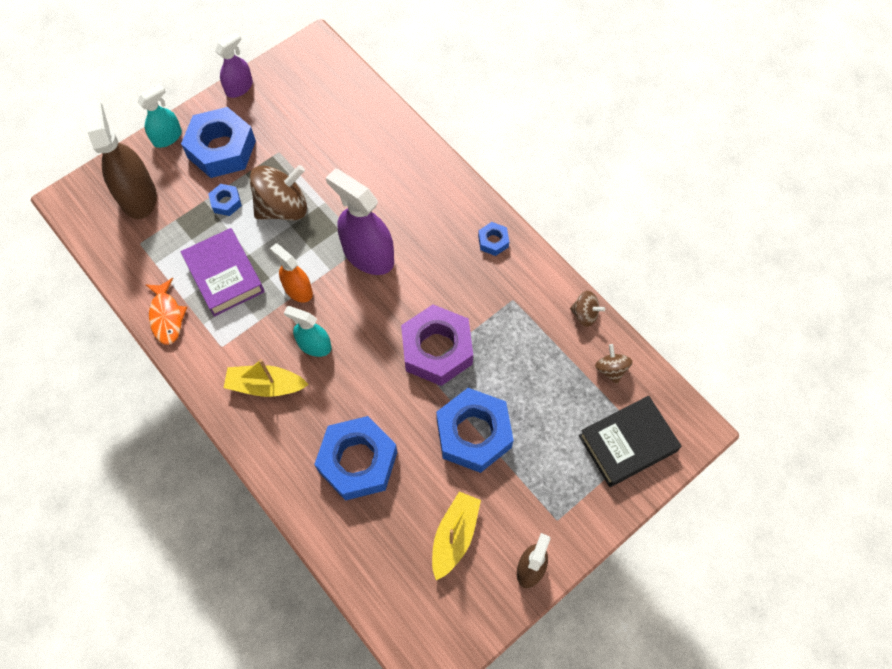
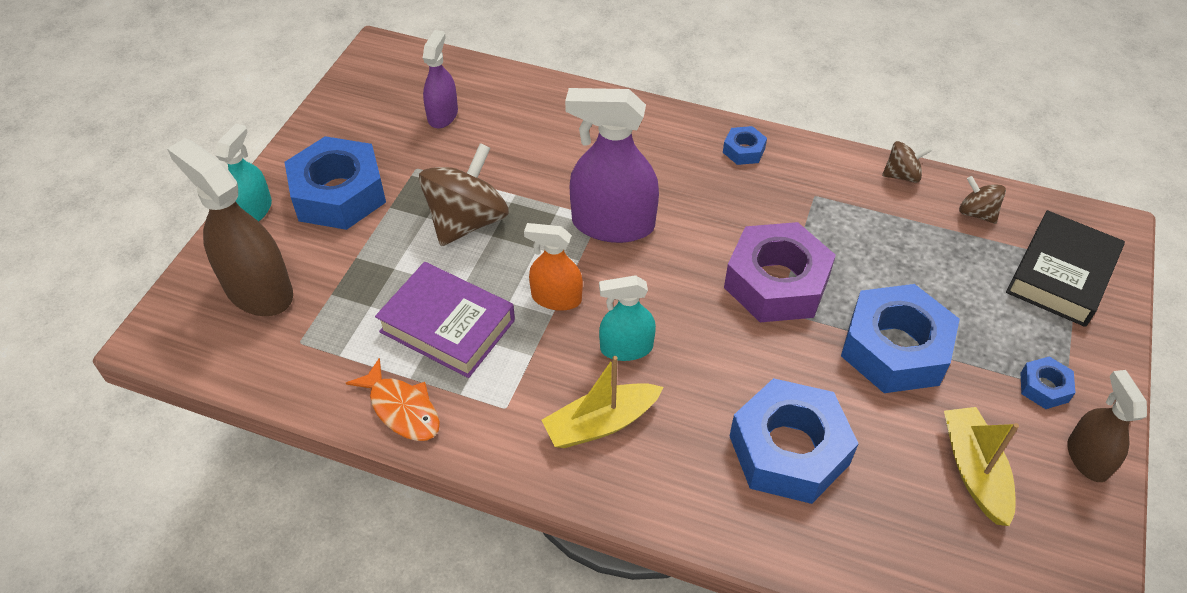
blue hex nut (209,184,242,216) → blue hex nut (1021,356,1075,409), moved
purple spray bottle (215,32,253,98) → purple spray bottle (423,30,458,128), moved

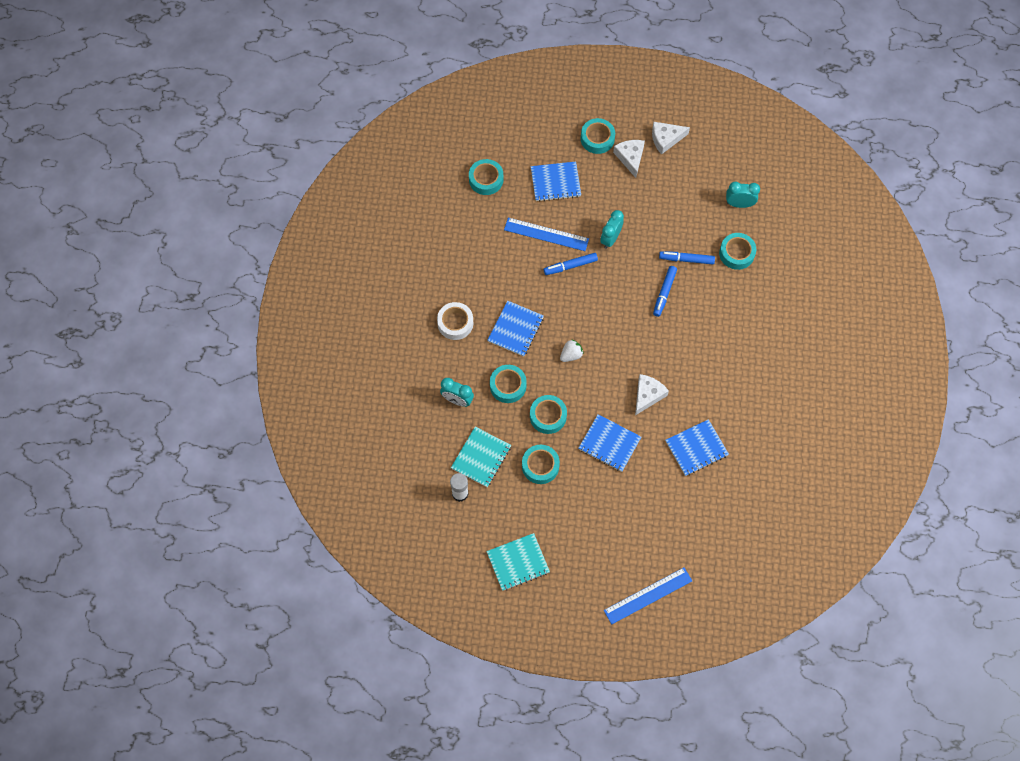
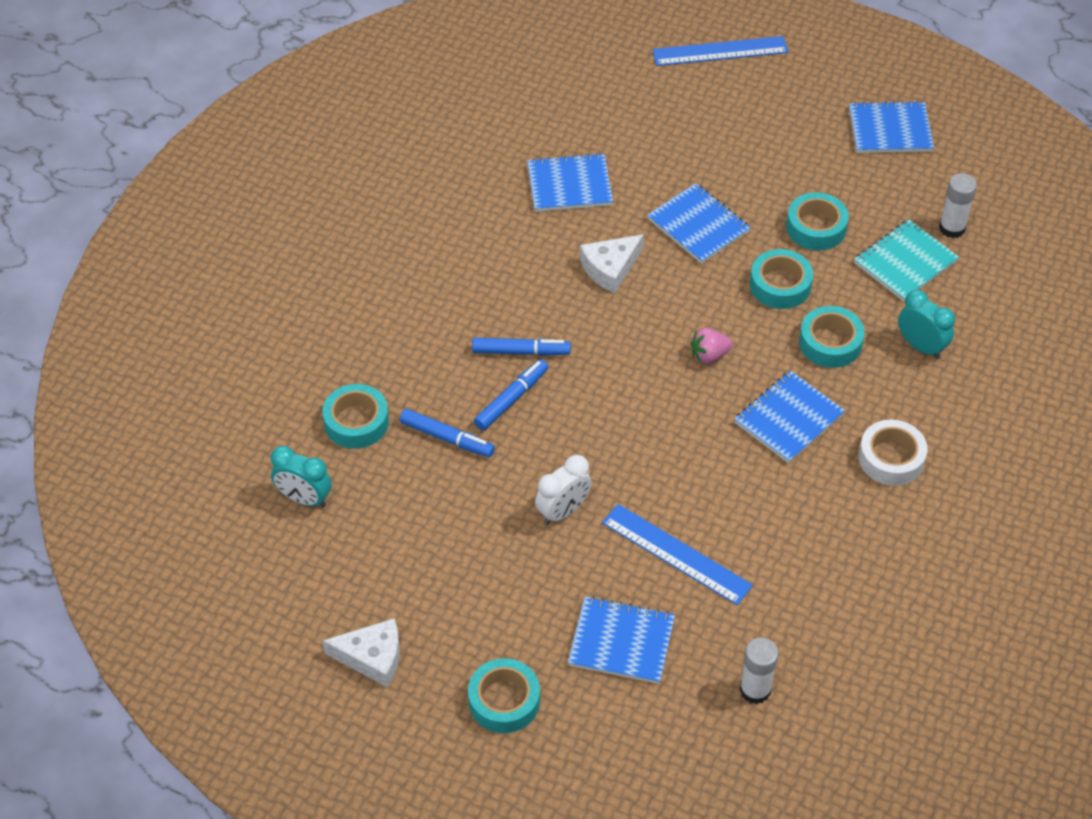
teal roll of tape (469,159,503,195) → snow-white glue (740,638,779,704)
teal notepad (486,533,550,591) → blue notepad (849,100,934,153)
blue marker pen (544,253,598,275) → blue marker pen (472,338,571,356), moved
snow-white berry (560,339,584,362) → rosy berry (691,328,733,364)
teal alarm clock (600,210,624,249) → snow-white alarm clock (535,455,592,525)
snow-white piece of cheese (613,140,645,178) → -

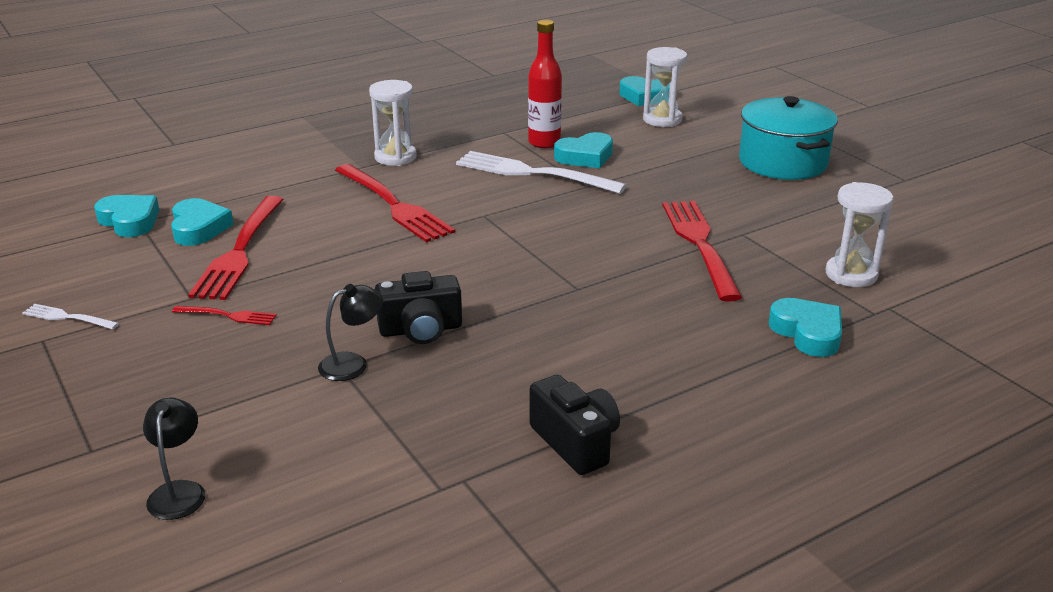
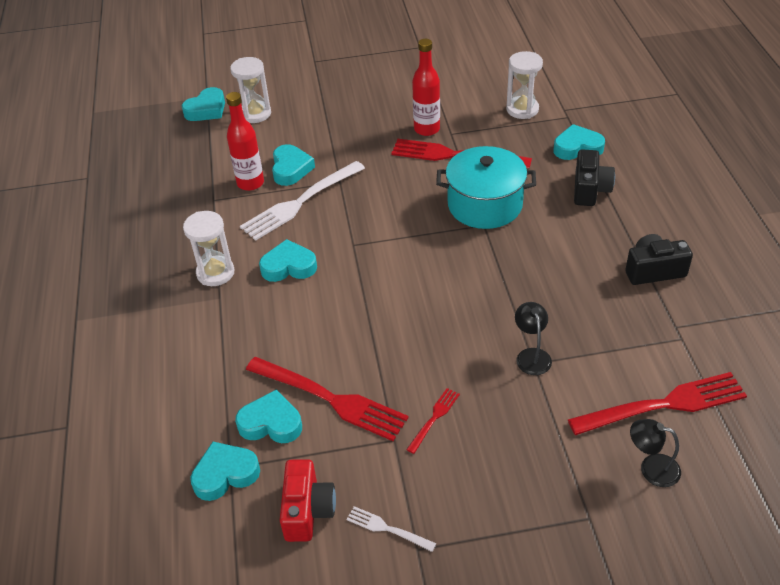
snow-white fork (22,304,119,330) → snow-white fork (346,506,436,552), 75 degrees clockwise
red fork (335,164,455,243) → red fork (568,372,747,435), moved
black compact camera (375,271,462,344) → black compact camera (574,149,615,206), moved
teal cooking pot (739,96,838,180) → teal cooking pot (436,146,536,229), moved
- → teal heart shape (259,239,317,282)
- → red compact camera (280,459,336,542)
- → red flask (412,39,440,136)

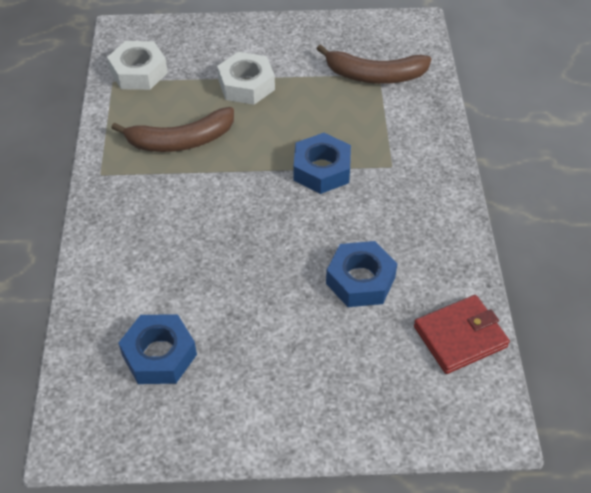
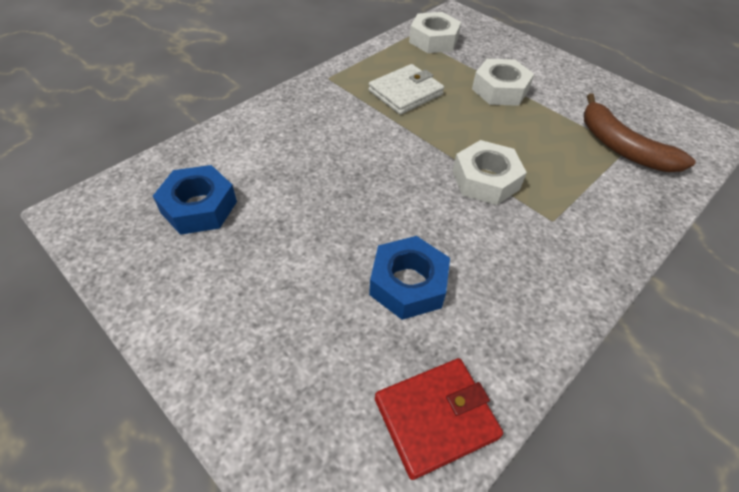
brown banana fruit (111,107,234,152) → snow-white card wallet (368,64,444,115)
blue hex nut (293,133,351,194) → snow-white hex nut (453,140,527,205)
red card wallet (414,295,510,374) → red card wallet (375,358,503,480), 45 degrees counterclockwise

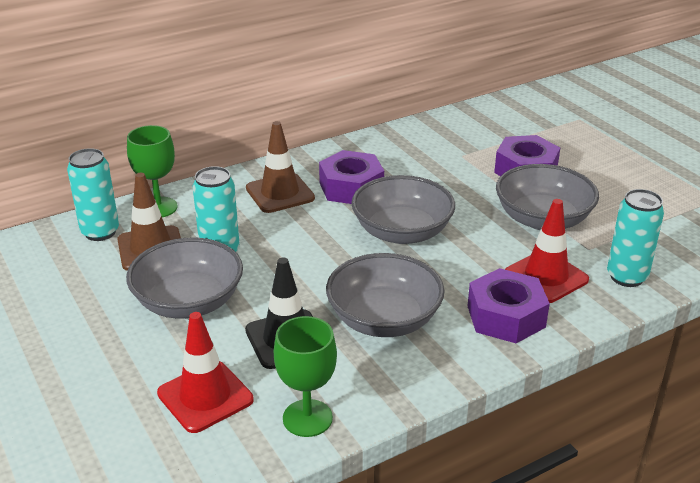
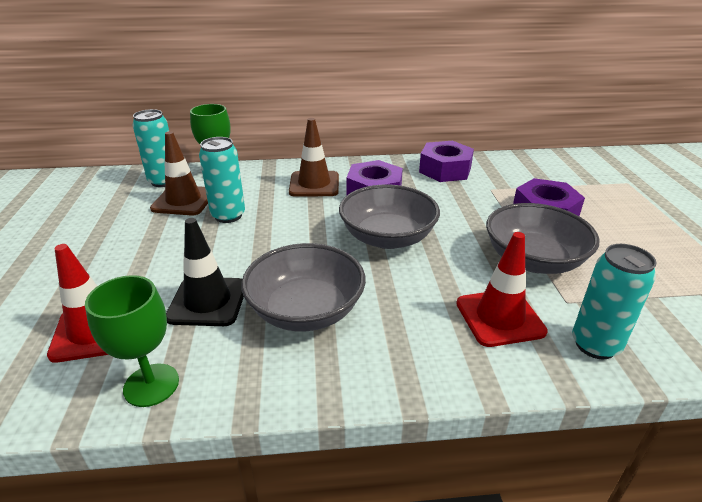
grey serving bowl (126,238,243,319) → -
purple hex nut (468,268,550,343) → purple hex nut (419,141,474,182), moved

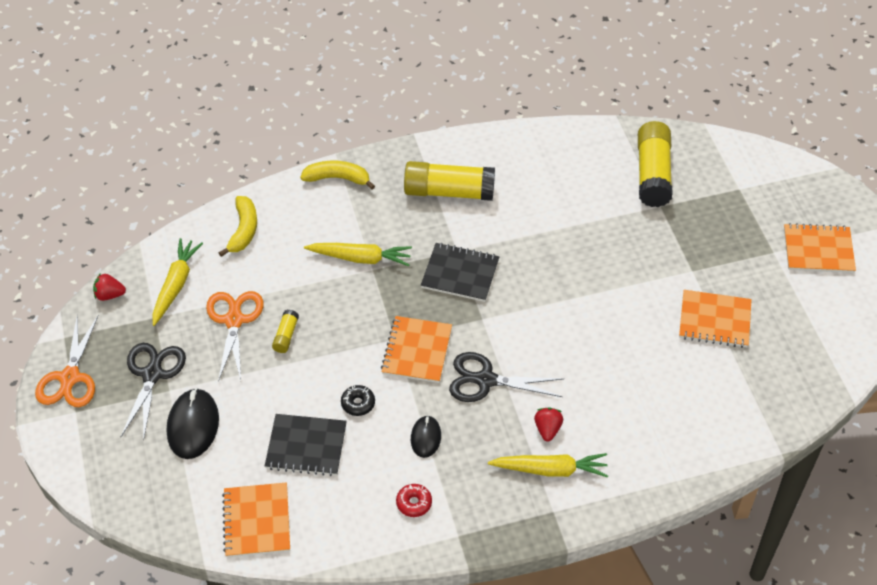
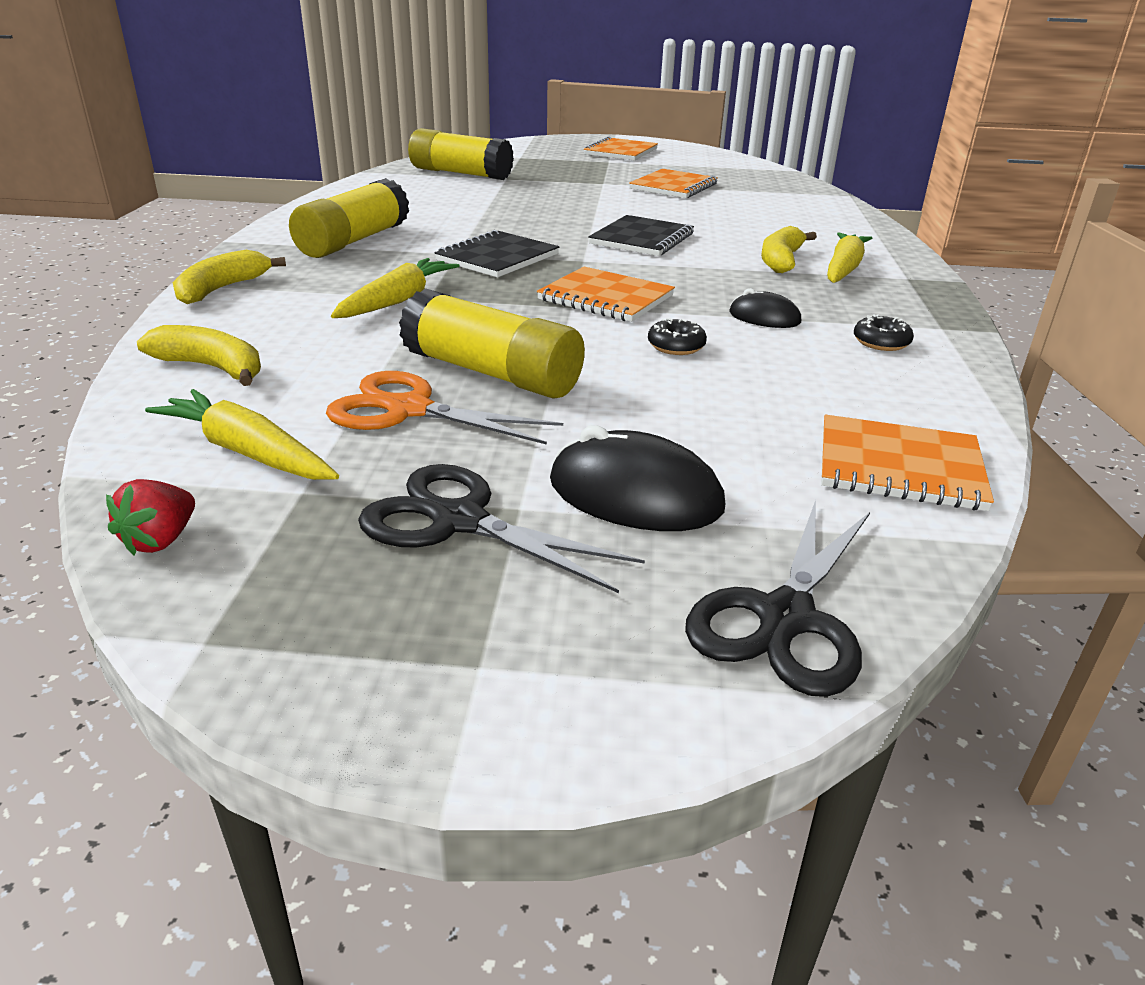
orange scissors (35,314,99,407) → -
black notepad (265,414,347,476) → black notepad (588,215,694,256), moved
golden glue (272,310,299,353) → golden glue (399,288,585,399), x2.20
red doughnut (396,484,432,517) → black doughnut (854,314,914,351)
black scissors (449,352,564,402) → black scissors (685,500,870,697), moved
red berry (534,407,563,441) → golden banana fruit (761,226,817,273)

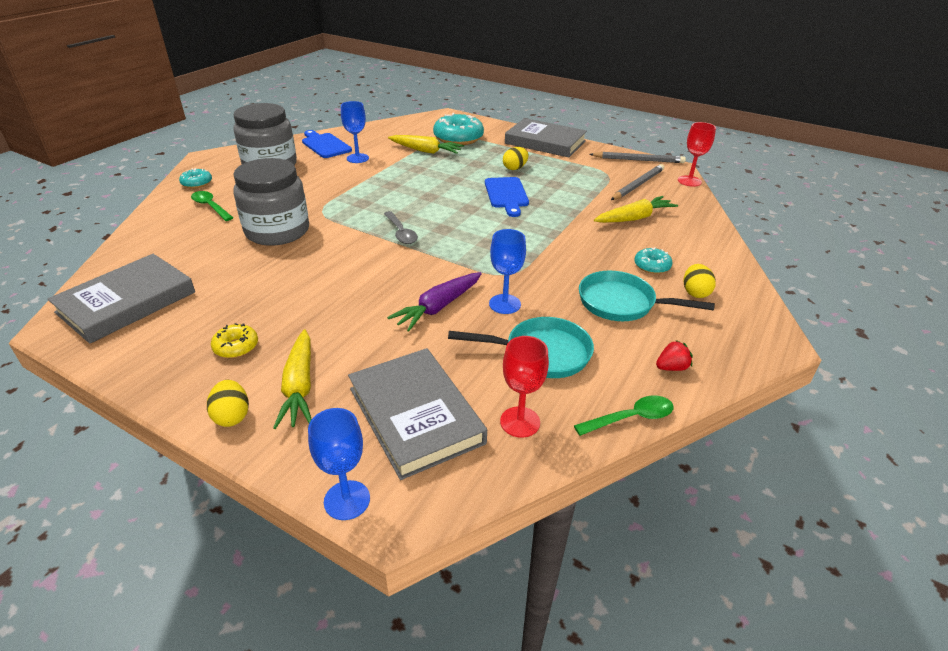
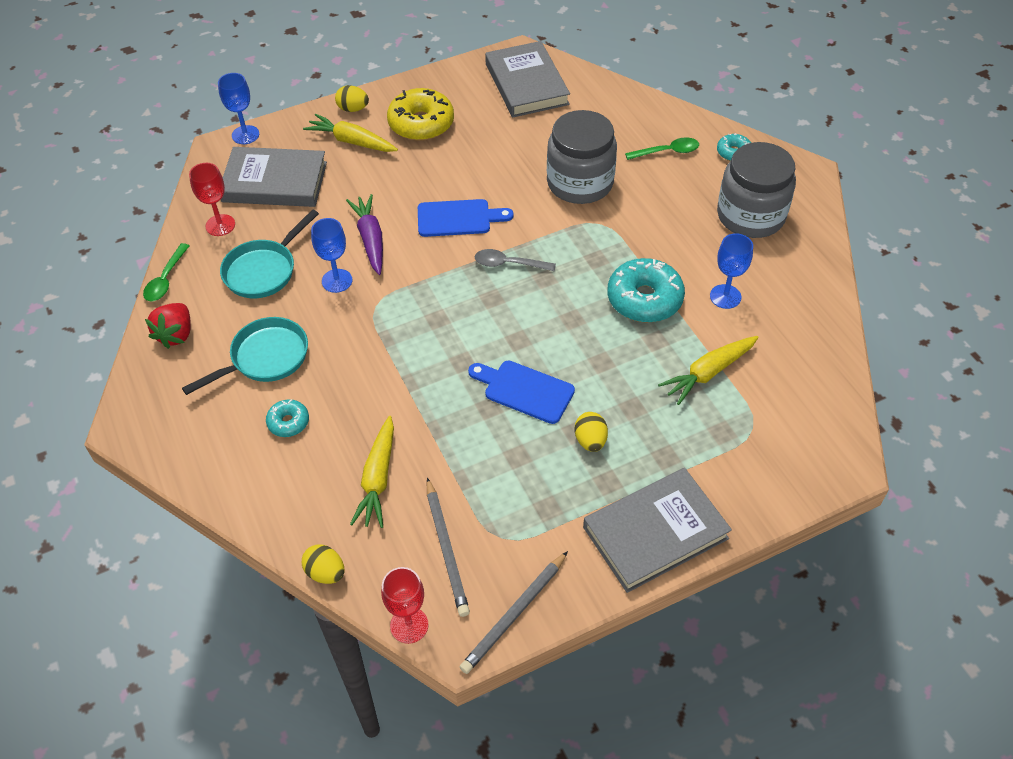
golden doughnut (211,323,258,358) → golden doughnut (387,88,454,141), x1.94
blue chopping board (302,130,352,158) → blue chopping board (418,199,514,237), moved
teal doughnut (433,113,484,145) → teal doughnut (608,258,685,323), moved
red berry (656,340,693,371) → red berry (145,303,191,349), x1.59
golden egg (684,264,716,298) → golden egg (302,545,345,584), moved

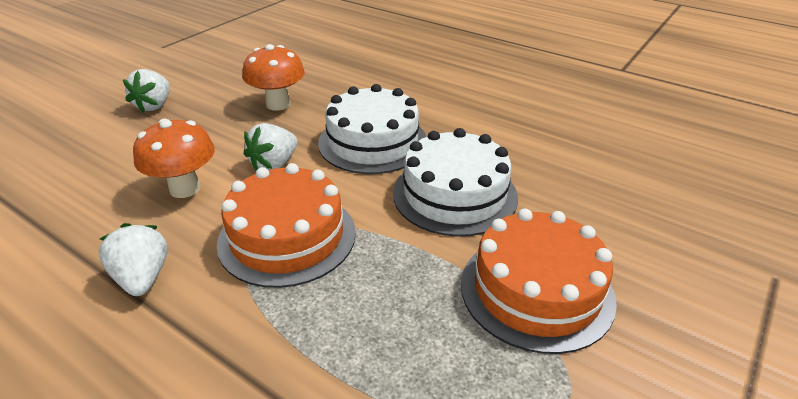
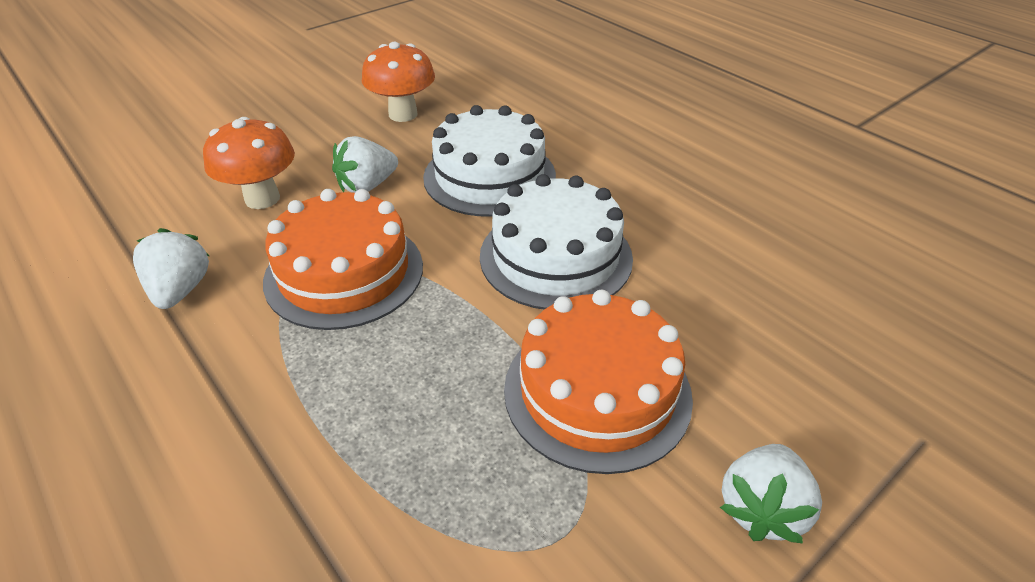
snow-white berry (123,69,170,113) → snow-white berry (720,444,822,543), moved

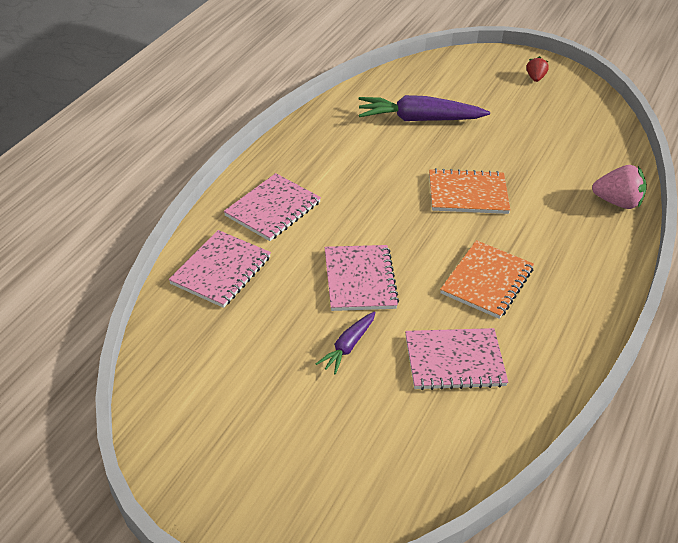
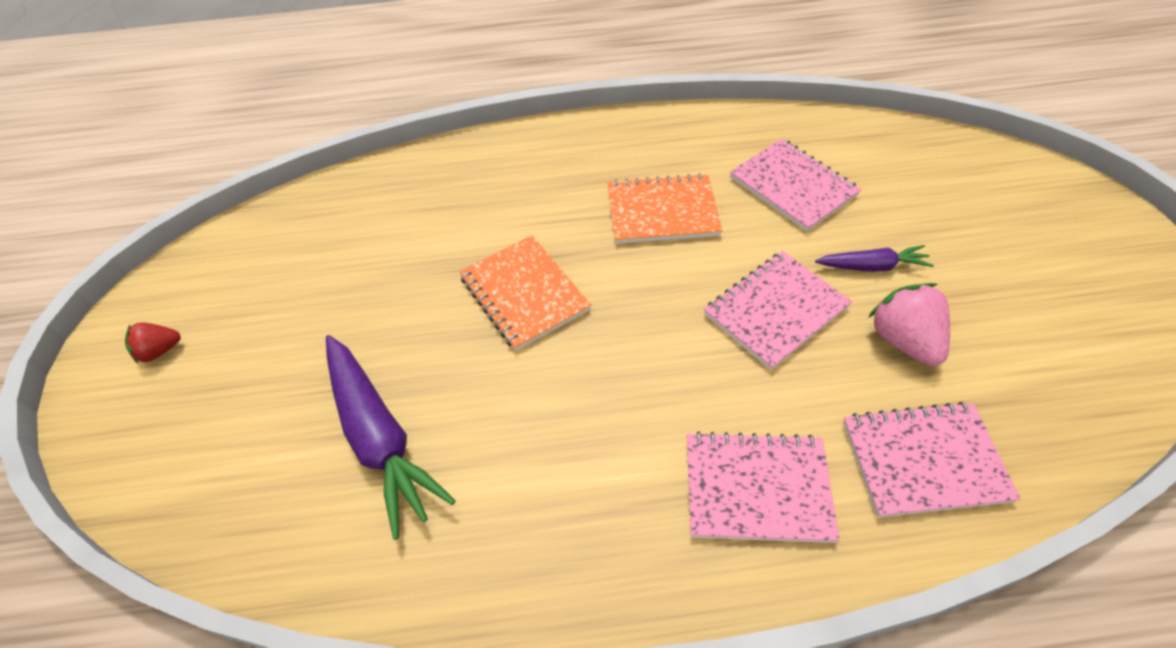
rosy berry (592,165,647,209) → rosy berry (868,283,950,366), moved

